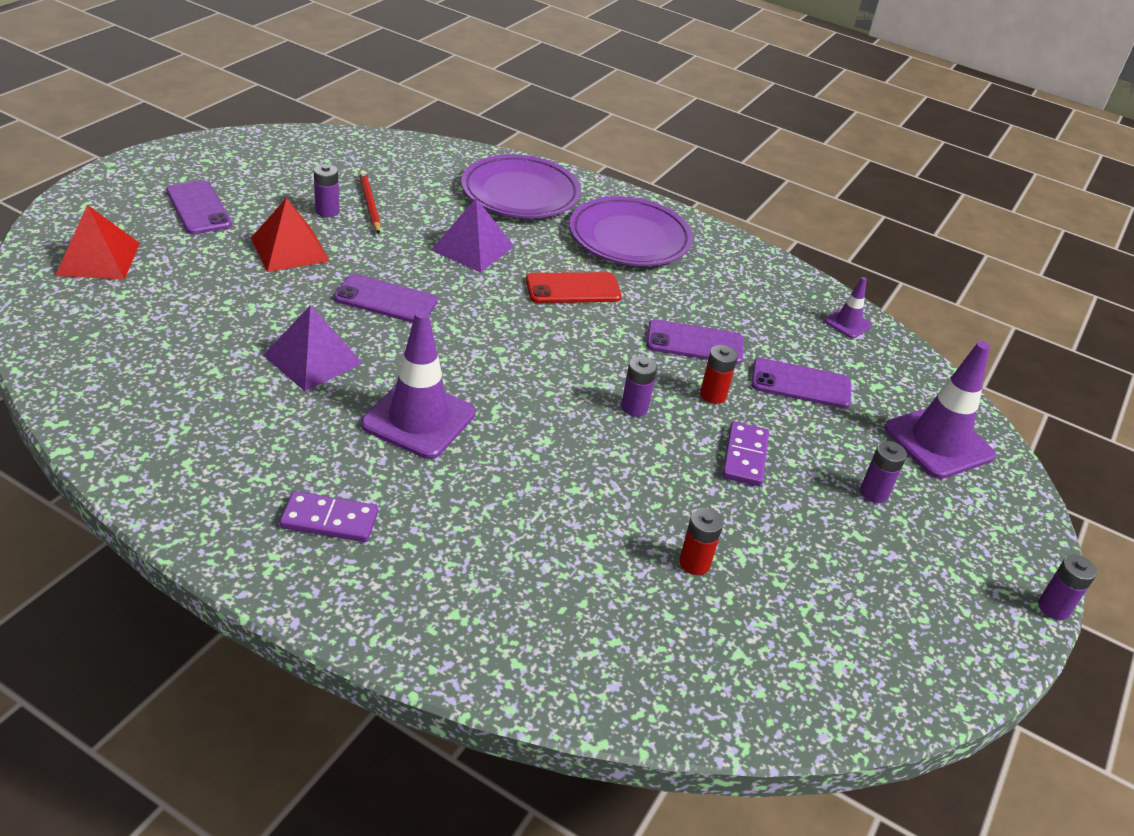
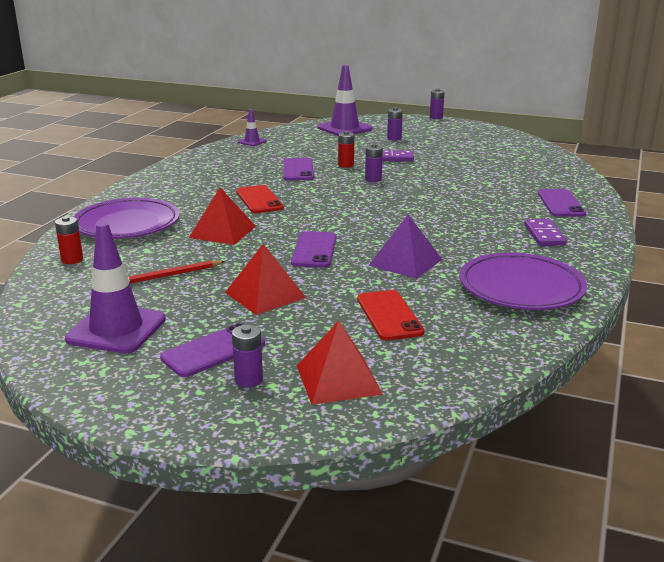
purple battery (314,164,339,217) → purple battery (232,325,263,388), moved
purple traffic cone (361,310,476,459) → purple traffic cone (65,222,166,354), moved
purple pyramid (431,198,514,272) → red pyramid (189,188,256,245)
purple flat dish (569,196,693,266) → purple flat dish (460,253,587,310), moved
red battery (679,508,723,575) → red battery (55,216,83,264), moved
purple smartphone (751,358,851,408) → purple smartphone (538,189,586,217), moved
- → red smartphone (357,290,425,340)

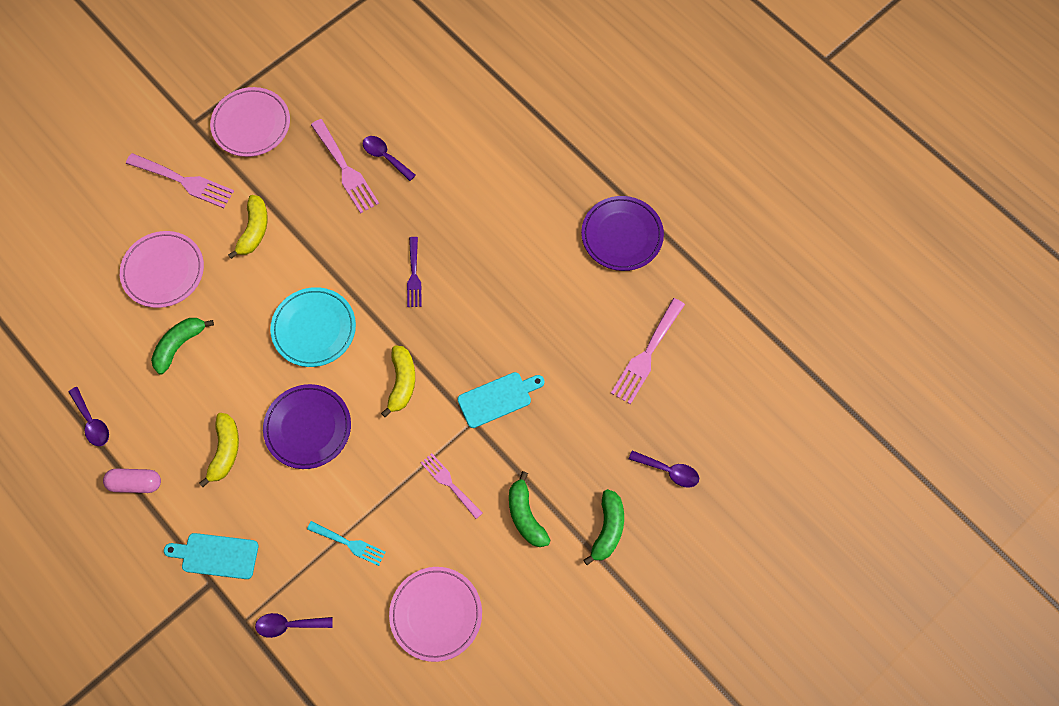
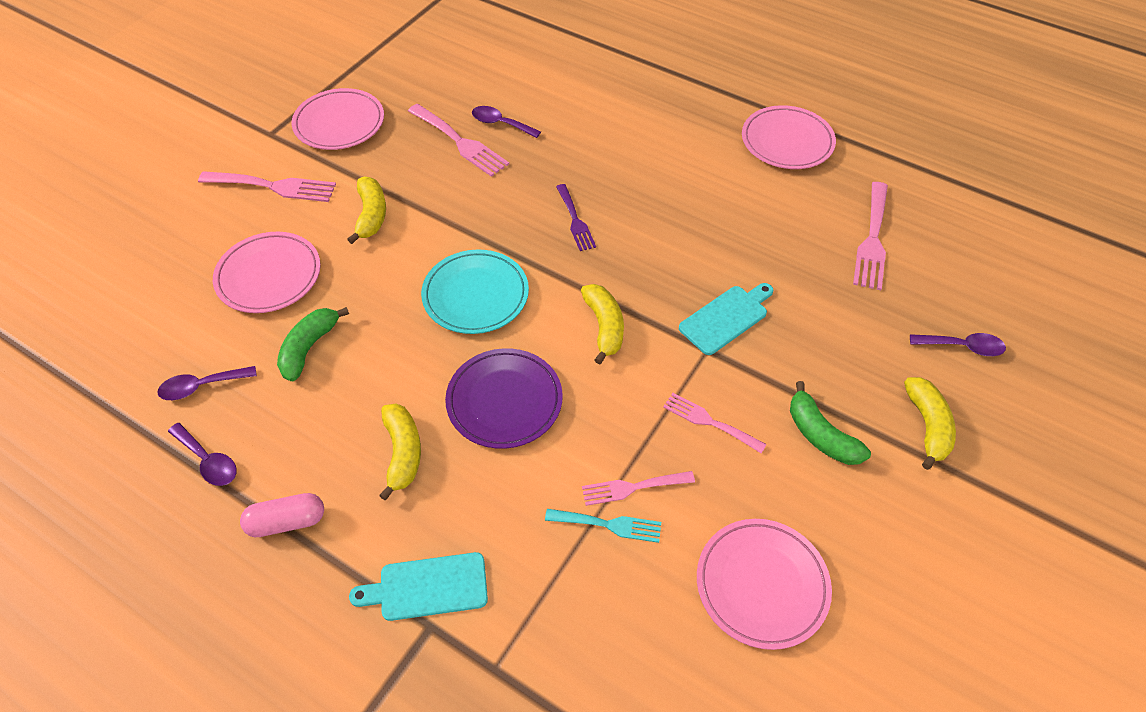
purple teaspoon (255,613,333,638) → purple teaspoon (157,366,257,400), moved
purple flat dish (581,196,664,271) → rosy flat dish (742,105,836,169)
emerald banana fruit (584,489,624,565) → golden banana fruit (904,377,956,470)
- → rosy fork (582,471,695,506)

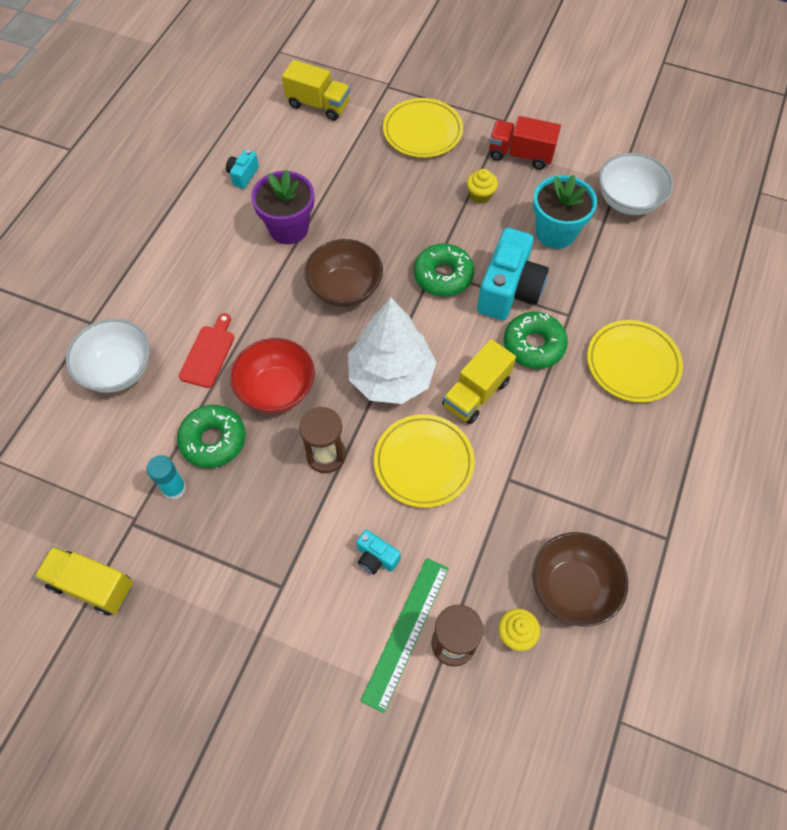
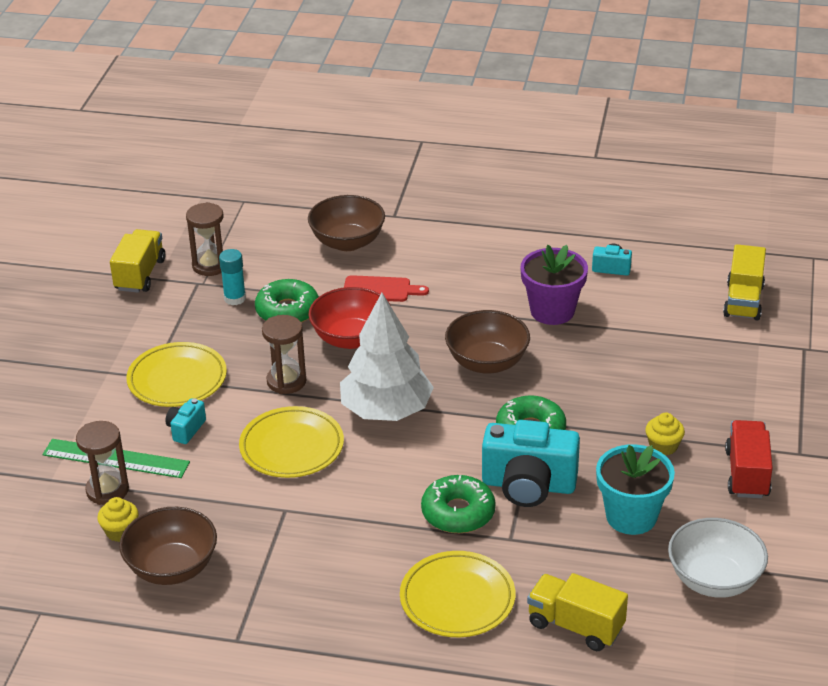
snow-white serving bowl (66,319,150,393) → brown serving bowl (308,195,385,251)
golden flat dish (383,98,463,158) → golden flat dish (126,342,227,407), moved
golden lorry (442,339,516,424) → golden lorry (527,573,628,651), moved
- → brown sand timer (186,202,224,276)

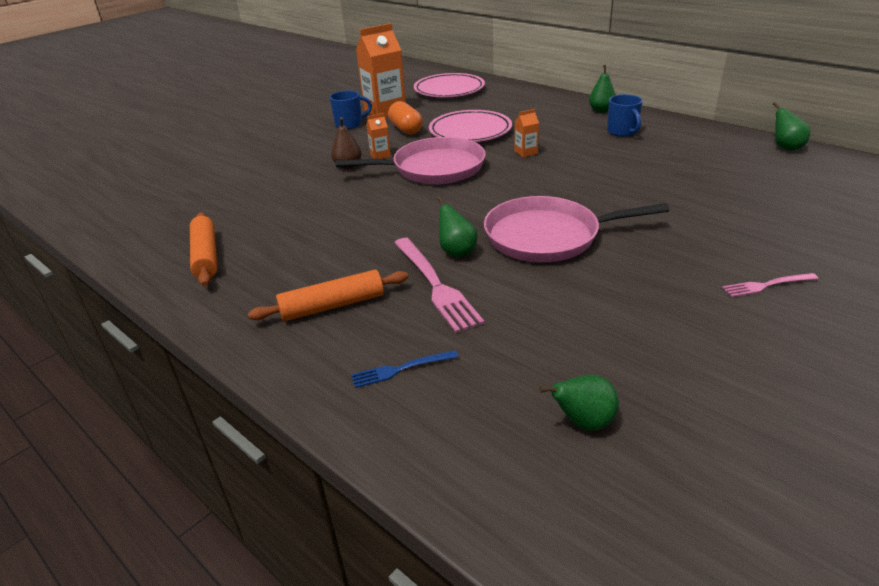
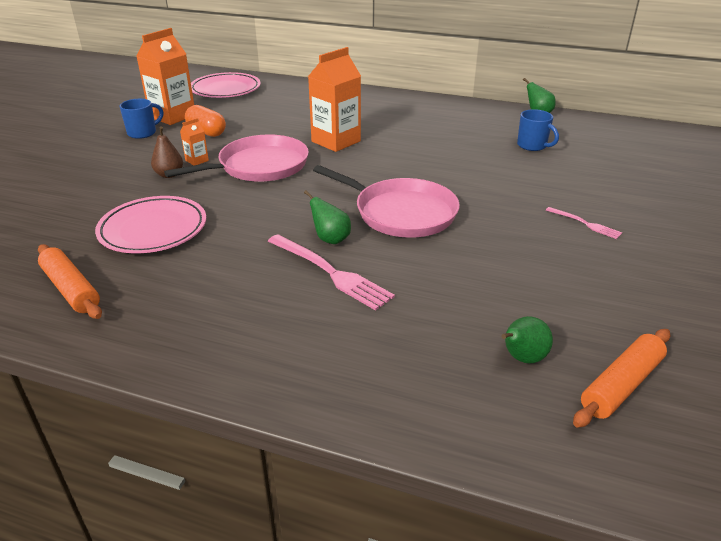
orange rolling pin (248,270,408,321) → orange rolling pin (573,329,670,428), moved
blue fork (351,350,458,388) → -
rosy flat dish (429,110,512,142) → rosy flat dish (95,196,206,253), moved
rosy skillet (484,196,670,262) → rosy skillet (313,165,460,238), 120 degrees counterclockwise
orange milk carton (514,109,539,157) → orange milk carton (308,47,361,152), x2.22
emerald pear fruit (589,65,616,113) → -
blue tea mug (607,94,643,137) → blue tea mug (517,109,559,151), moved
rosy fork (722,273,818,297) → rosy fork (546,207,622,239), 105 degrees counterclockwise

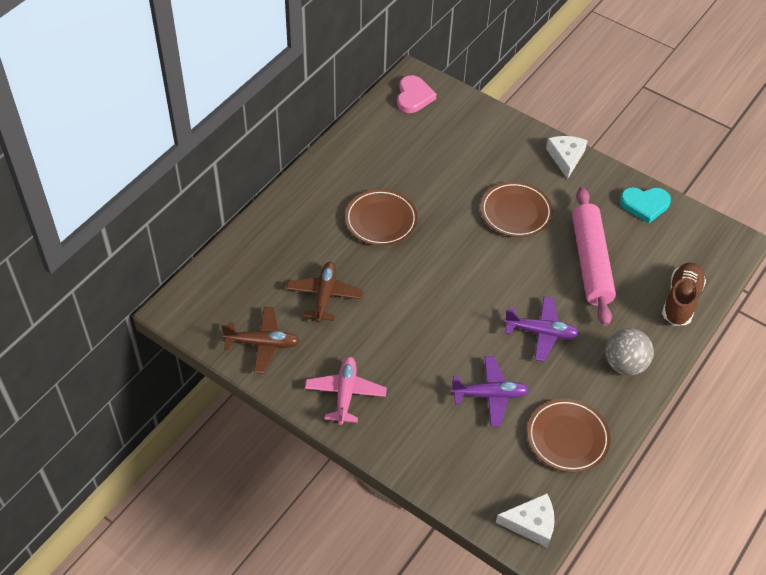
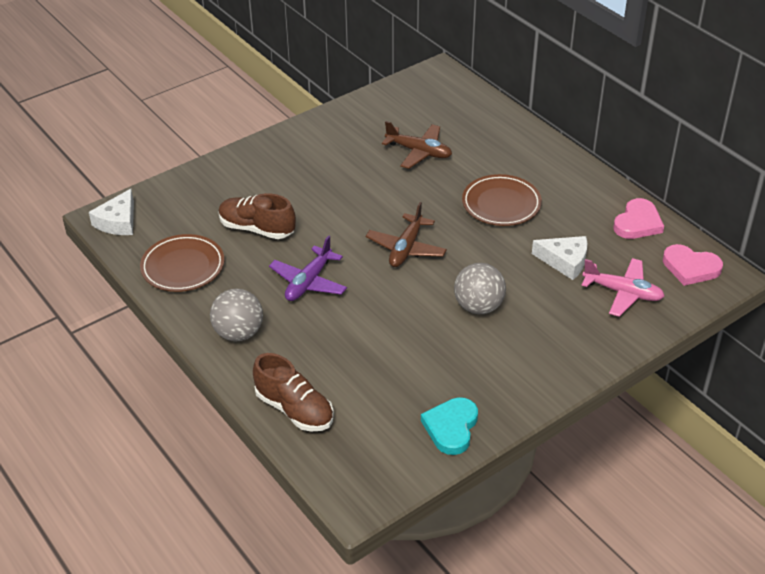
brown aeroplane (221,307,299,374) → brown aeroplane (366,202,447,267), moved
rosy aeroplane (305,357,387,425) → rosy aeroplane (581,258,665,317), moved
purple aeroplane (451,356,529,427) → brown lace-up shoe (219,193,296,239)
brown flat dish (481,182,553,237) → grey play ball (454,263,506,314)
snow-white piece of cheese (546,136,588,179) → snow-white piece of cheese (532,236,587,280), moved
rosy rolling pin (572,187,616,326) → -
- → rosy heart shape (613,198,664,239)

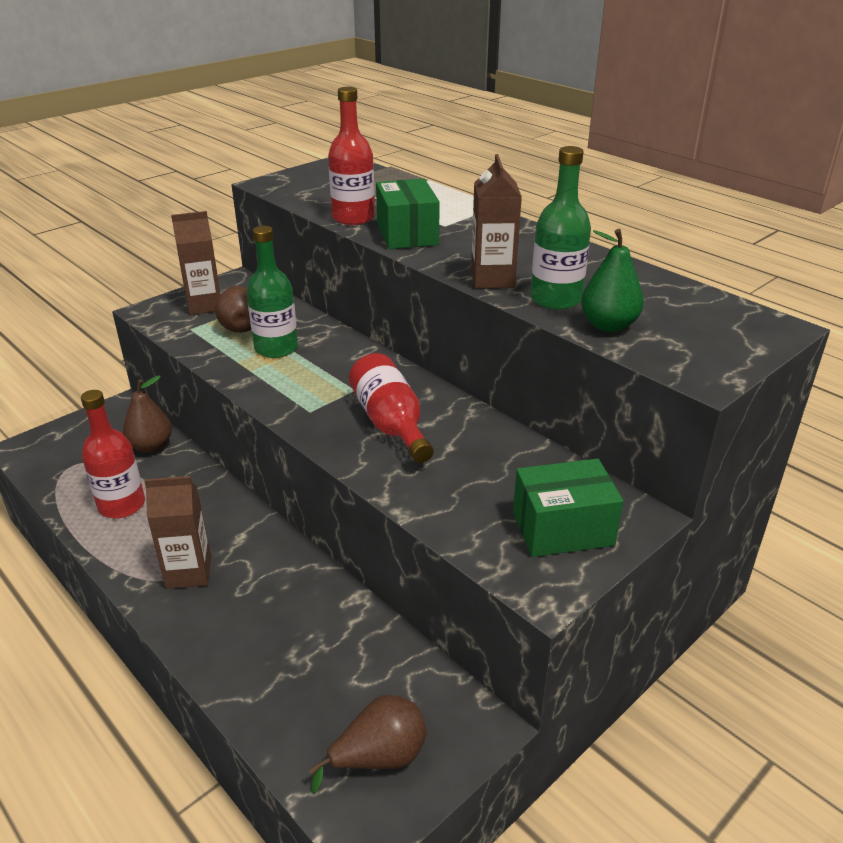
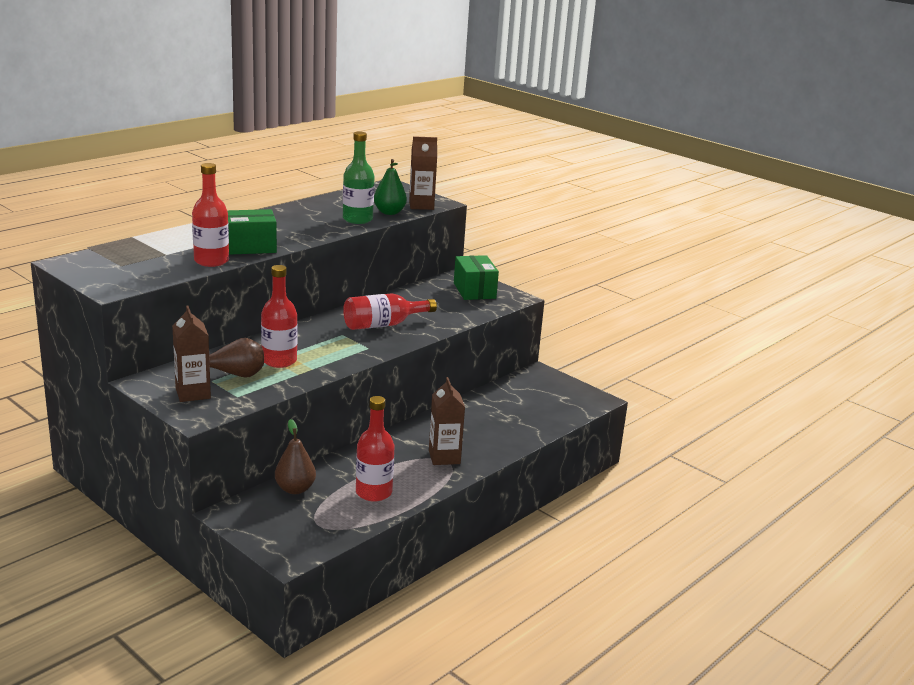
emerald flask (247,226,298,358) → red flask (261,265,297,368)
brown pear fruit (309,695,426,794) → -
brown milk carton (471,154,522,289) → brown milk carton (409,136,437,210), moved

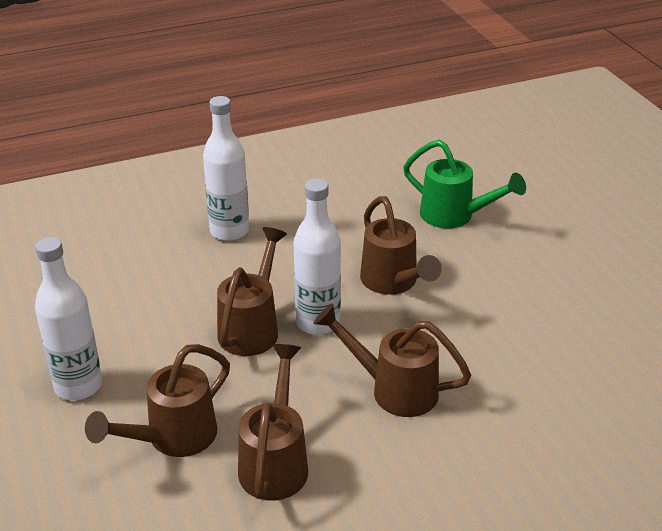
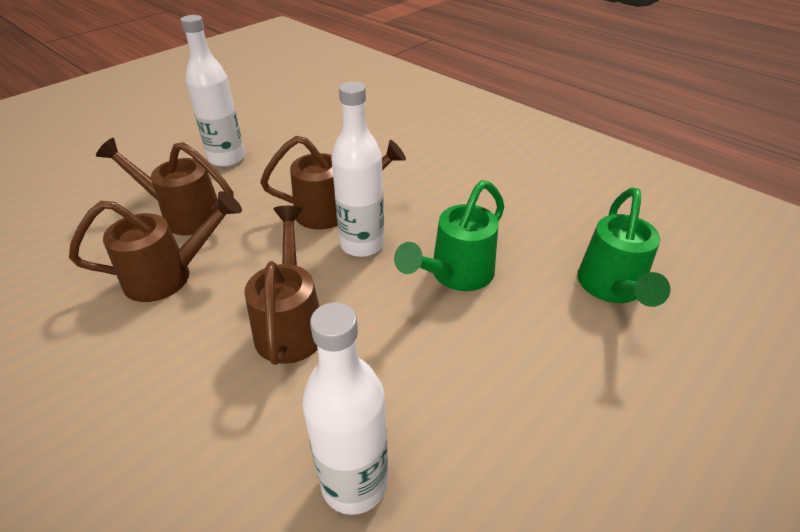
snow-white flask (203,96,249,241) → snow-white flask (302,302,388,515), moved
brown watering pot (360,196,442,295) → emerald watering pot (394,180,504,291)

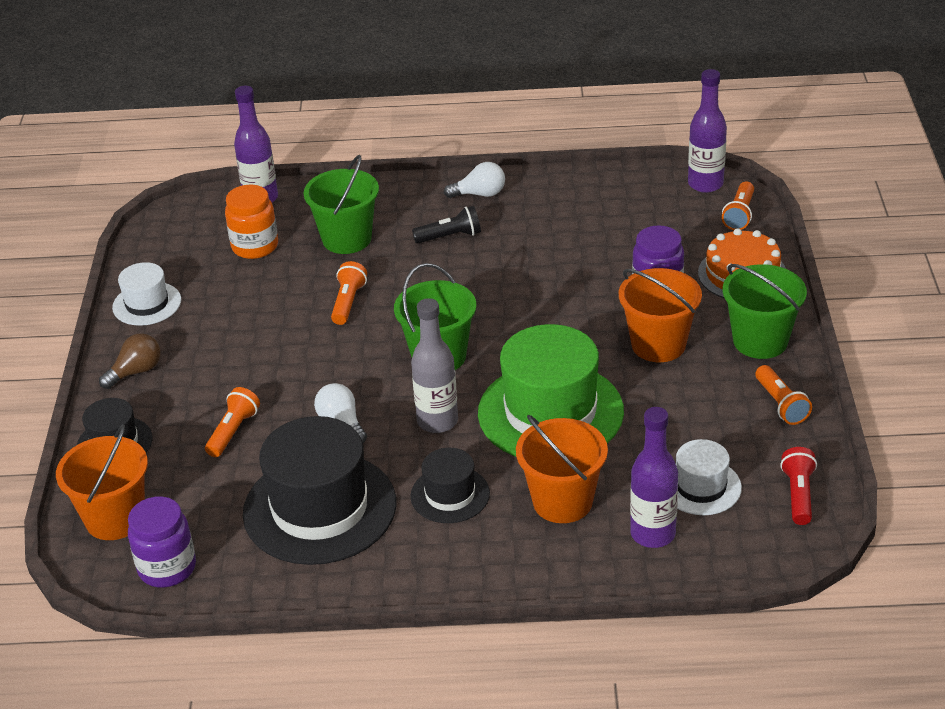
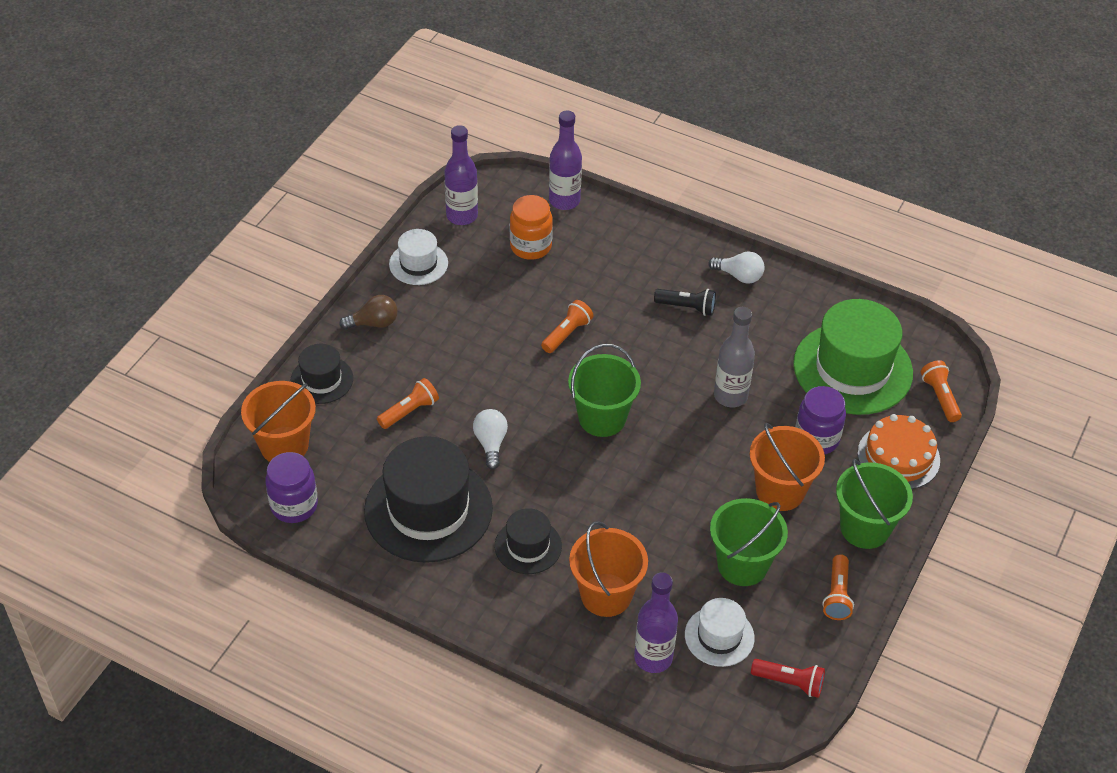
emerald pail (303,155,379,254) → emerald pail (710,498,788,586), moved
grey flask (411,298,458,433) → grey flask (714,307,755,407), moved
emerald hat (478,324,624,457) → emerald hat (793,299,913,415), moved
purple flask (688,69,727,193) → purple flask (444,125,478,225), moved
orange pocket torch (722,182,754,230) → orange pocket torch (921,360,962,422), 120 degrees clockwise
red pocket torch (780,447,817,525) → red pocket torch (751,659,825,698), 75 degrees clockwise

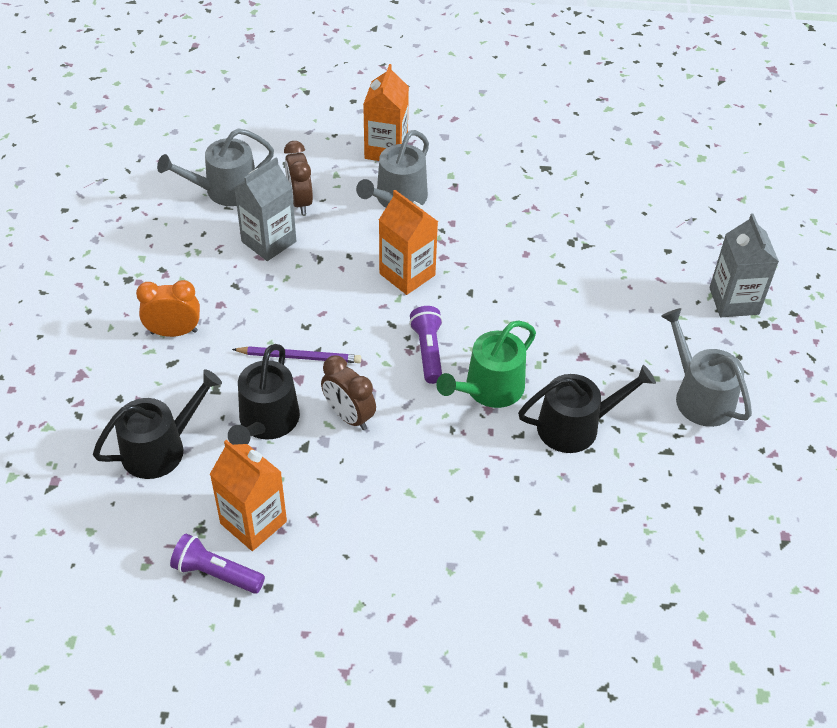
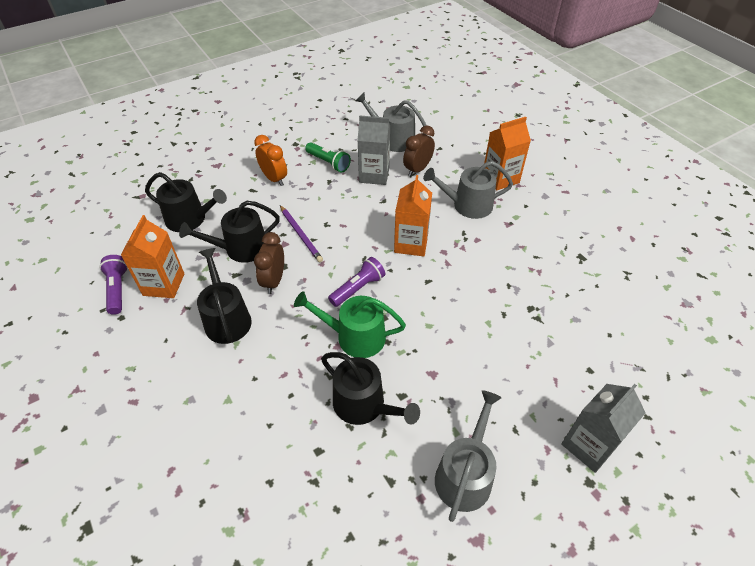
- → black watering pot (197,248,252,344)
- → emerald pocket torch (305,142,351,173)

